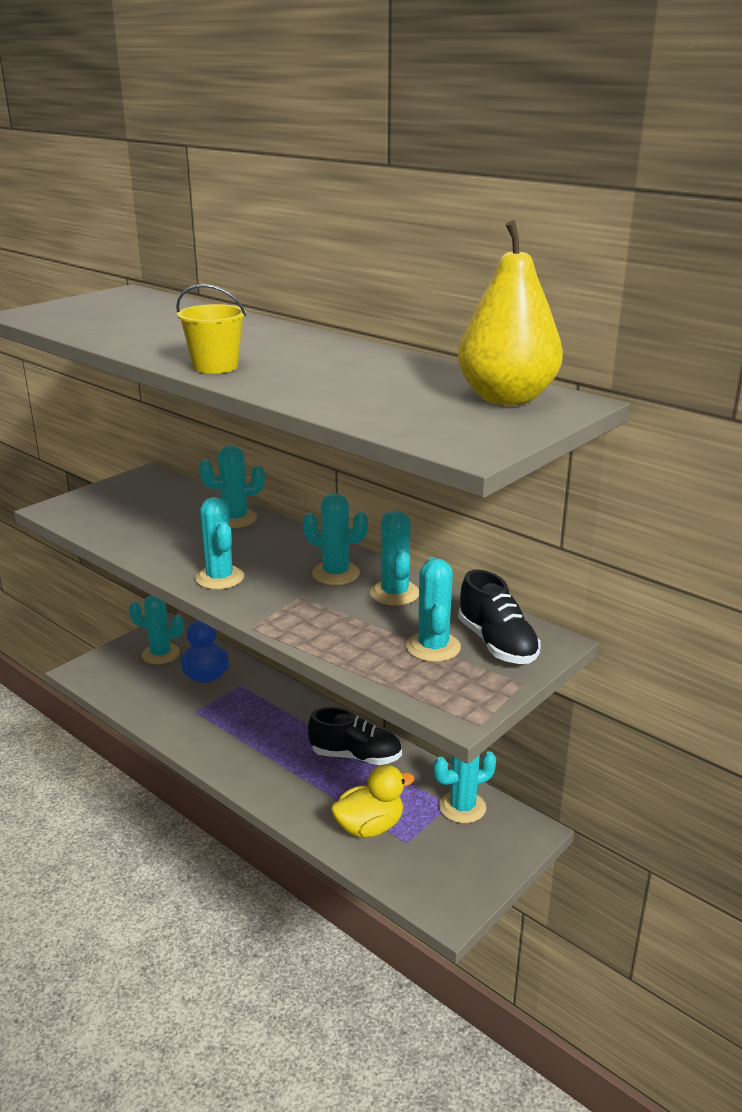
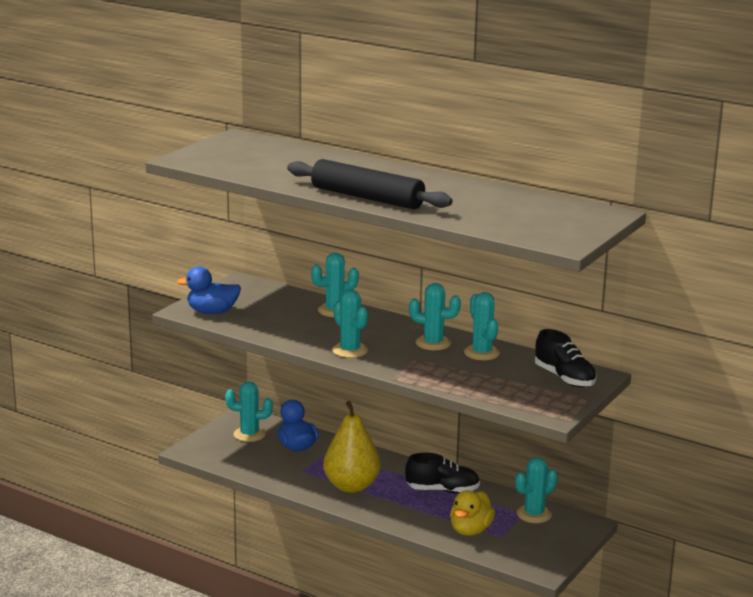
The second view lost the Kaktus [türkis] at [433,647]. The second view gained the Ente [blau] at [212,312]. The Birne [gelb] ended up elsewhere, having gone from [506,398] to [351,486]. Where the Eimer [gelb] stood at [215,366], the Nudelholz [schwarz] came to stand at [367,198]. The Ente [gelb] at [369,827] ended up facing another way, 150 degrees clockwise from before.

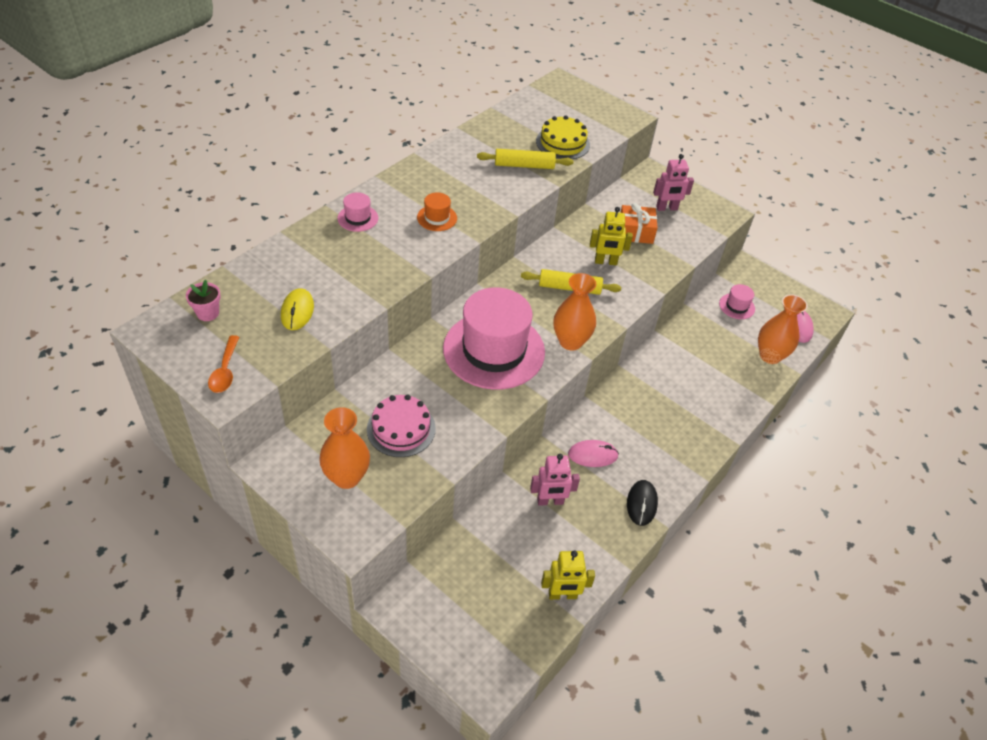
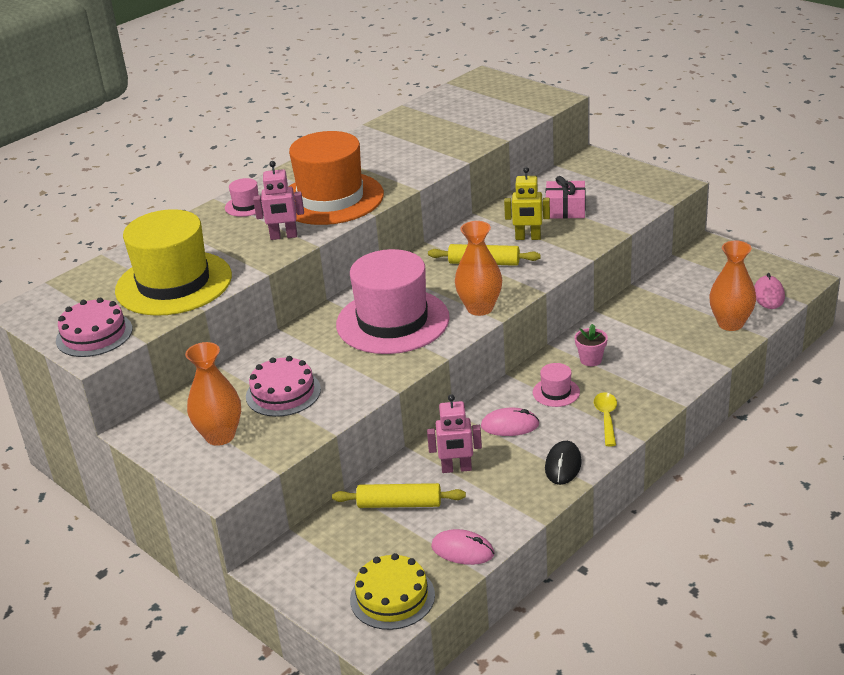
The second view gained the Löffel [gelb] at [606,418]. The Blumentopf [rosa] ended up elsewhere, having gone from [208,313] to [591,360]. The Nudelholz [gelb] ended up elsewhere, having gone from [524,165] to [399,504]. The Kuchen [gelb] ended up elsewhere, having gone from [562,143] to [392,597]. The Roboter [rosa] ended up elsewhere, having gone from [666,208] to [283,236]. The Hut [rosa] ended up elsewhere, having gone from [737,306] to [556,392]. Where the Löffel [orange] stood at [225,371], the Kuchen [rosa] came to stand at [94,334]. Where the Computermaus [gelb] stood at [297,311], the Hut [gelb] came to stand at [174,283]. Where the Roboter [gelb] stood at [562,595], the Computermaus [rosa] came to stand at [462,550]. What was the Geschenk [orange] at [635,232] turned into the Geschenk [rosa] at [565,210]. The size of the Hut [orange] at [437,218] changed by a factor of 2.43.

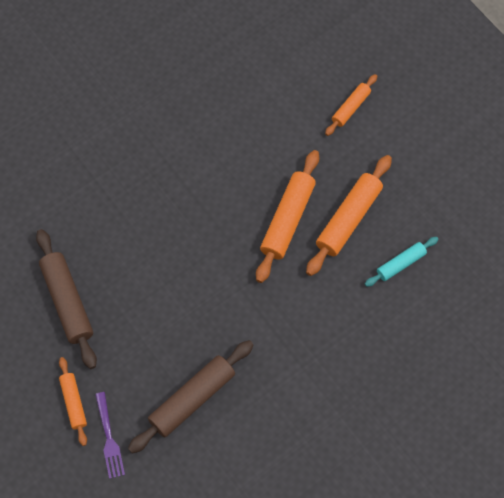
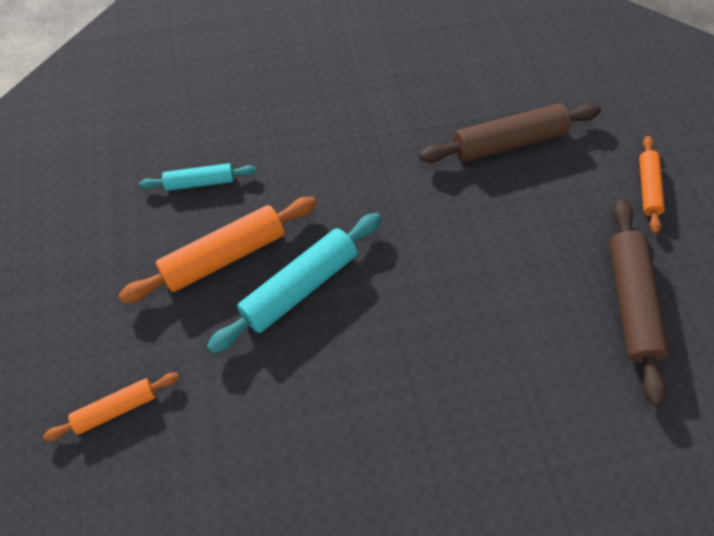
The second view lost the Gabel [lila] at [109,438]. What was the Nudelholz [orange] at [287,220] turned into the Nudelholz [türkis] at [299,287].

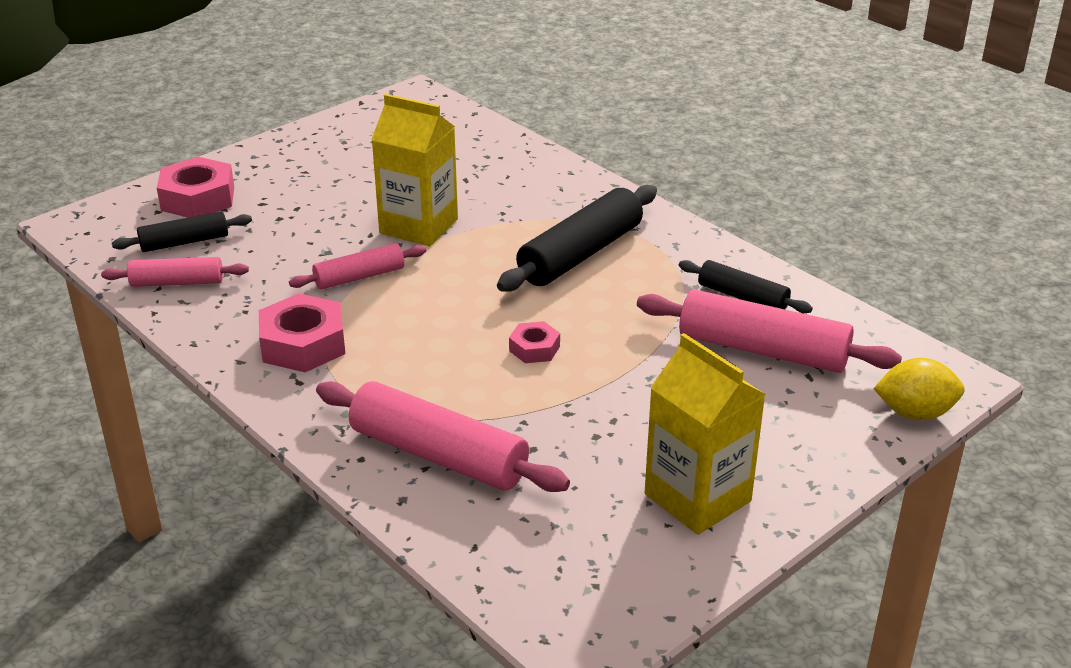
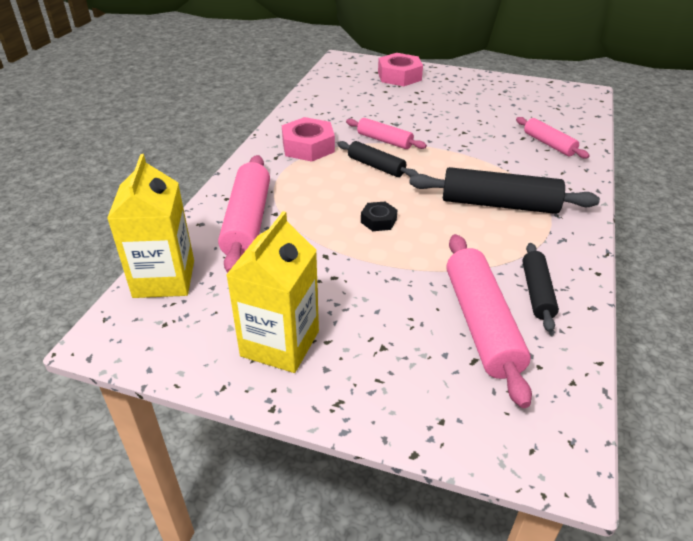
The second view lost the Zitrone [gelb] at [915,413]. The Nudelholz [rosa] ended up elsewhere, having gone from [177,283] to [549,144]. The Nudelholz [schwarz] ended up elsewhere, having gone from [184,242] to [376,166]. The Getränkekarton [gelb] ended up elsewhere, having gone from [419,226] to [164,279]. What was the Sechskantmutter [rosa] at [534,348] turned into the Sechskantmutter [schwarz] at [378,221].

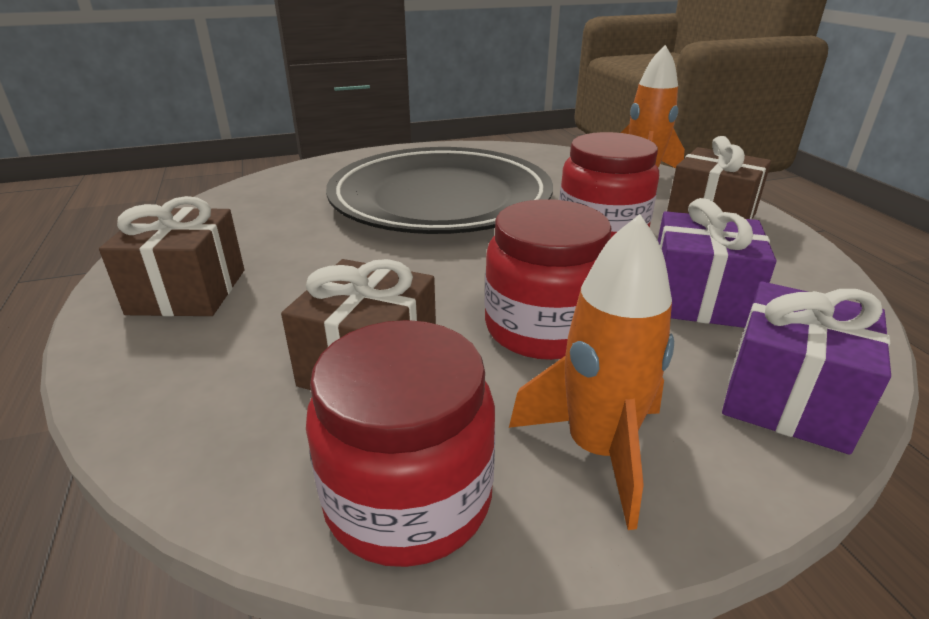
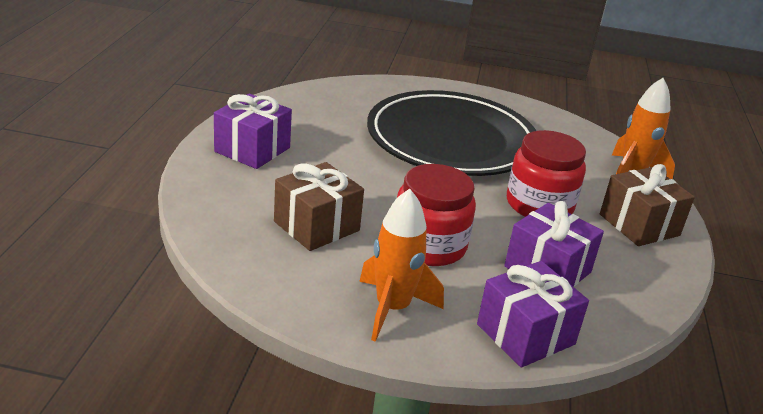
The second view lost the Einmachglas [rot] at [408,497]. What was the Geschenk [braun] at [188,291] turned into the Geschenk [lila] at [252,150].

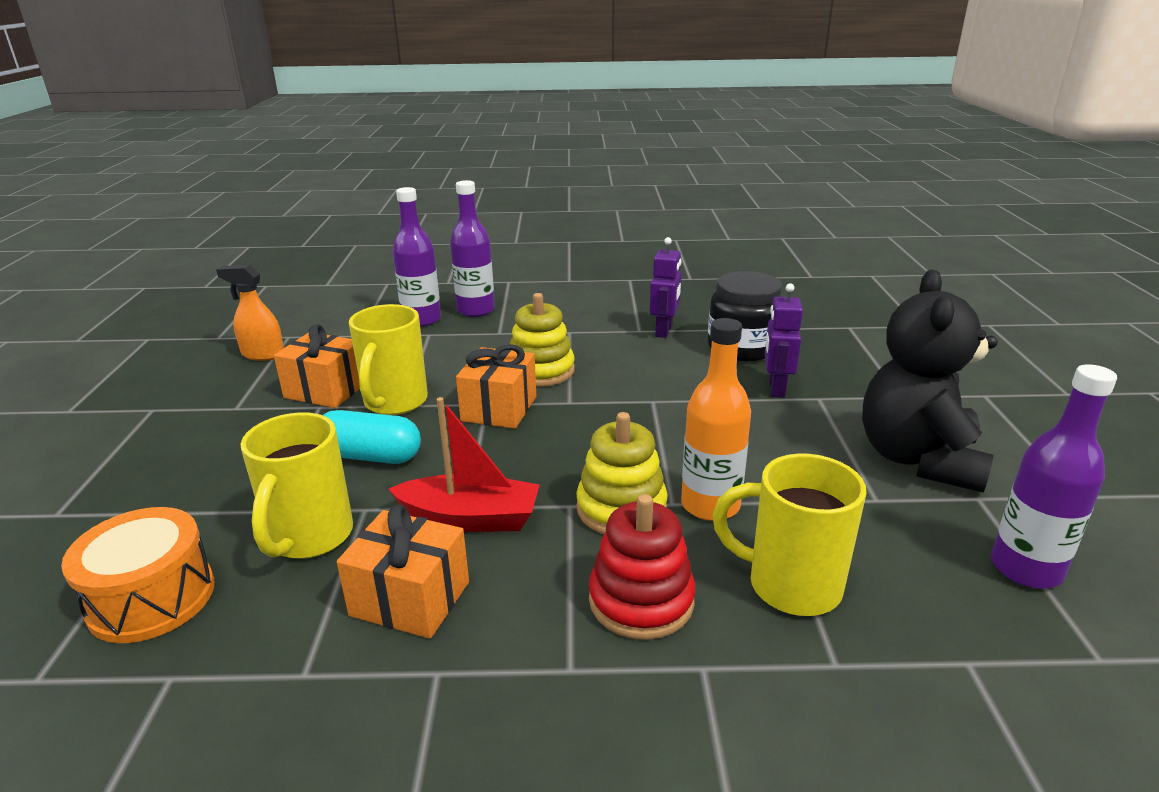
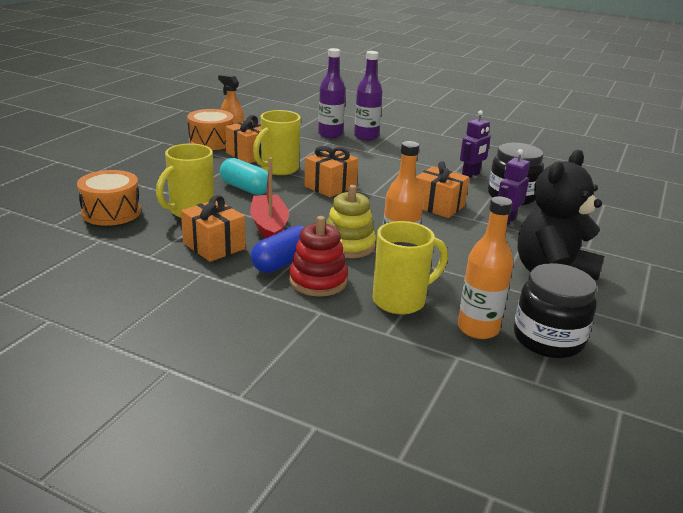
The second view lost the Stapelspielzeug [gelb] at [541,371]. The second view gained the Trommel [orange] at [211,142]. The second view gained the Kapsel [blau] at [283,262]. The second view gained the Geschenk [orange] at [438,206]. The second view gained the Flasche [orange] at [478,328]. Where the Flasche [lila] stood at [1026,569], the Einmachglas [schwarz] came to stand at [548,339]. The Boot [rot] at [470,518] ended up facing another way, 135 degrees counterclockwise from before. The Tasse [gelb] at [790,585] ended up facing another way, 105 degrees clockwise from before.

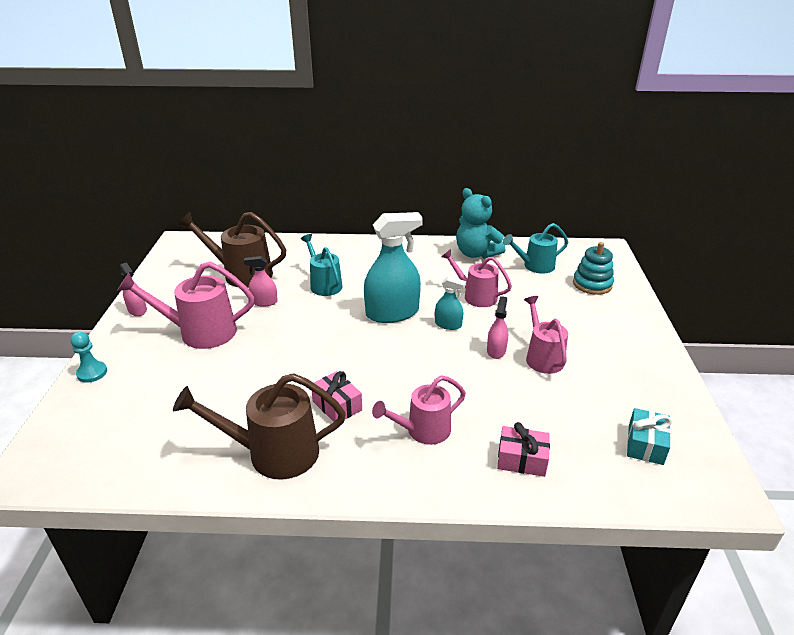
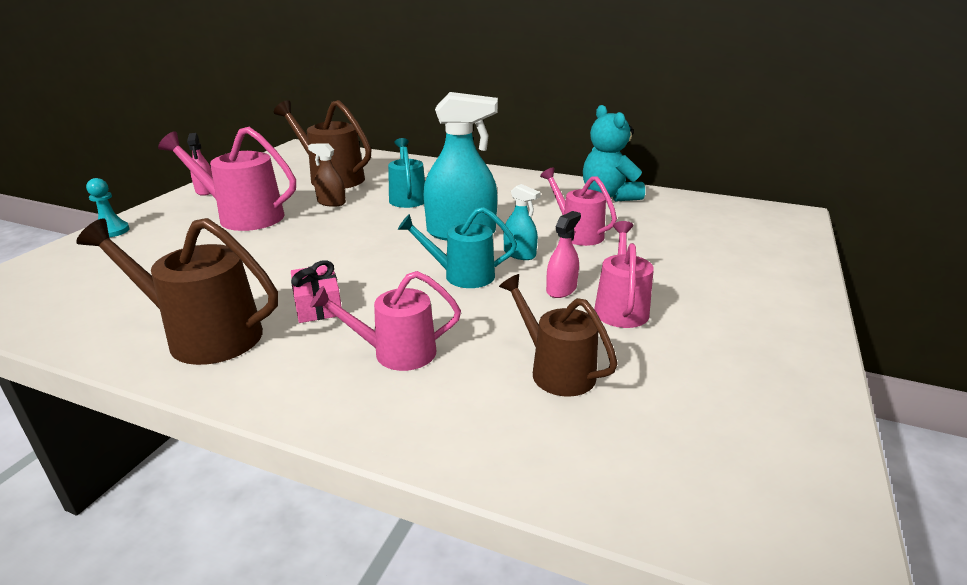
The second view lost the Geschenk [rosa] at [522,459]. The second view lost the Stapelspielzeug [türkis] at [592,284]. The second view lost the Geschenk [türkis] at [645,444]. The second view gained the Gießkanne [braun] at [555,370]. The Gießkanne [türkis] ended up elsewhere, having gone from [534,266] to [461,275]. What was the Sprühflasche [rosa] at [264,302] turned into the Sprühflasche [braun] at [331,202].

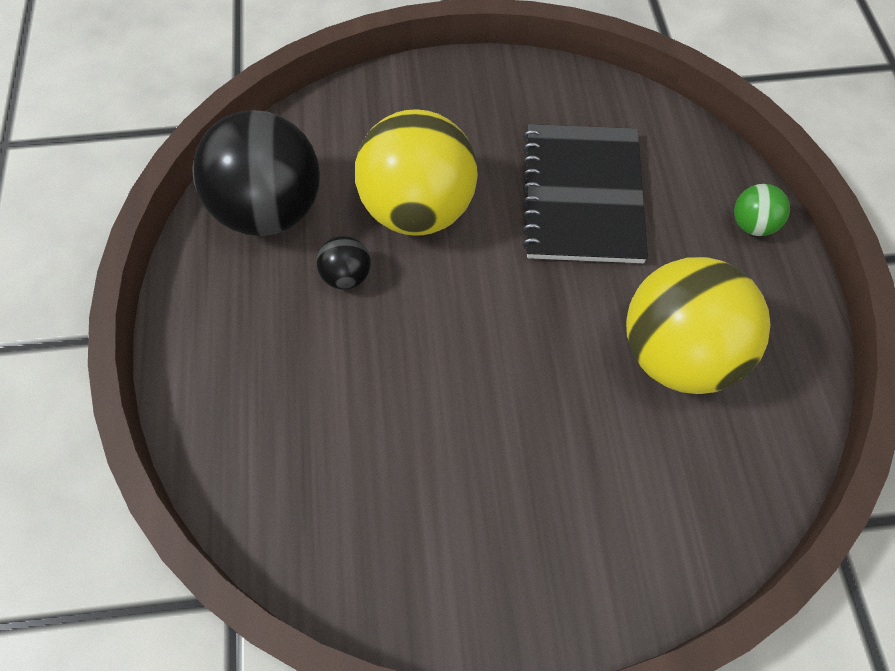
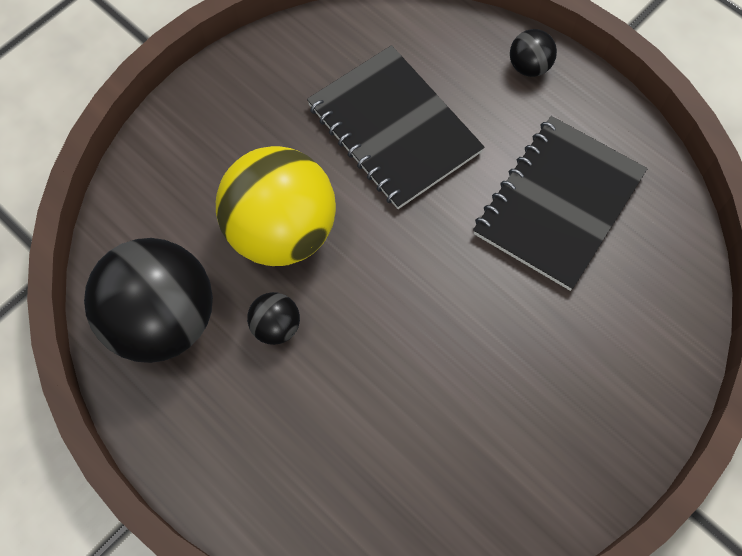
Where the Ball [gelb] stood at [677,354], the Notizbuch [schwarz] came to stand at [559,204]. What was the Ball [grün] at [752,225] turned into the Ball [schwarz] at [529,66].

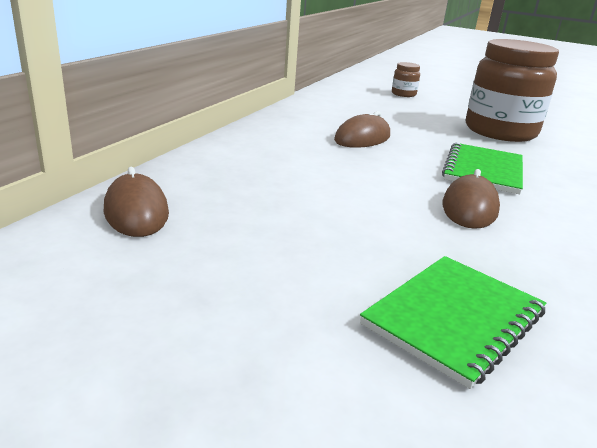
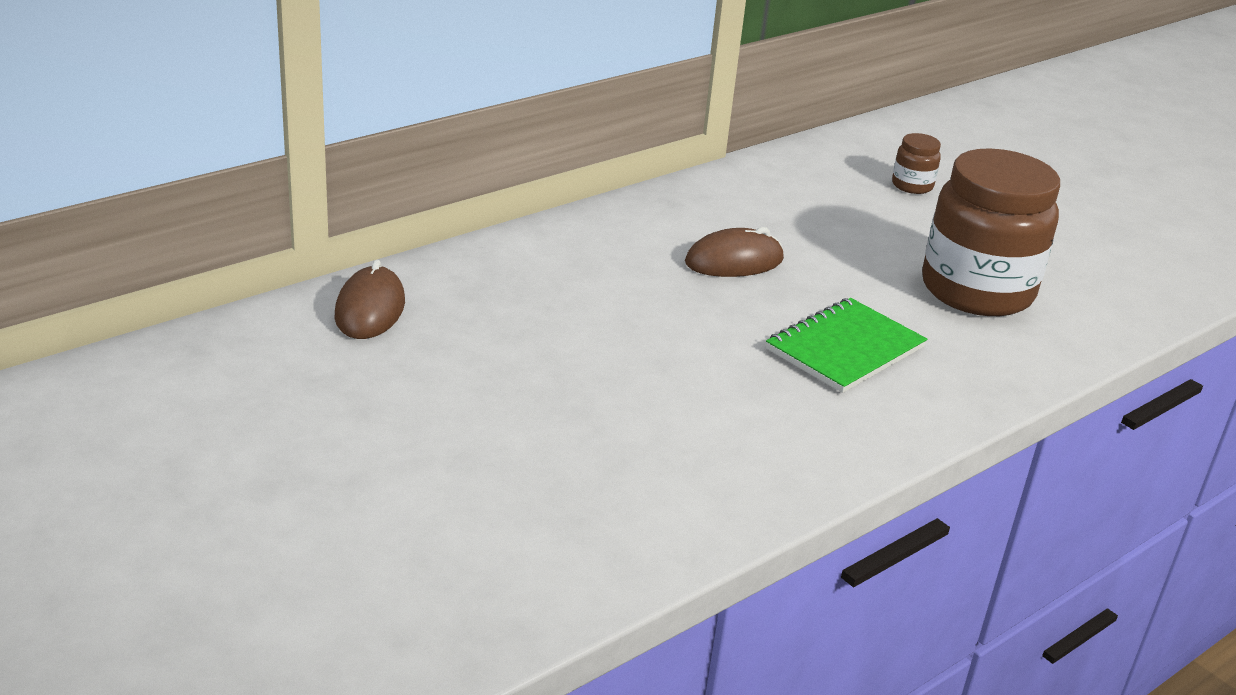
The second view lost the Notizbuch [grün] at [454,319]. The second view lost the Computermaus [braun] at [469,208].

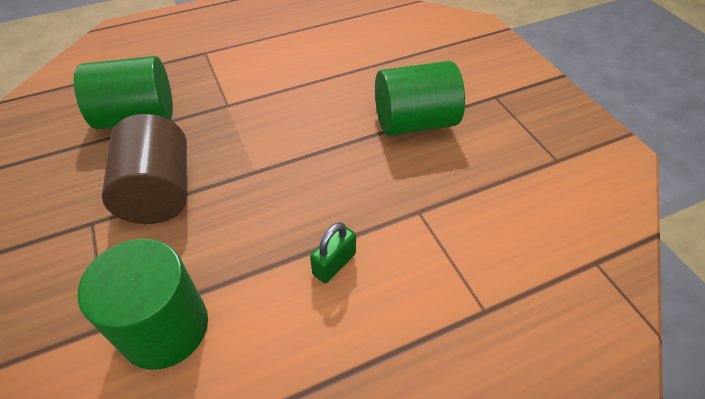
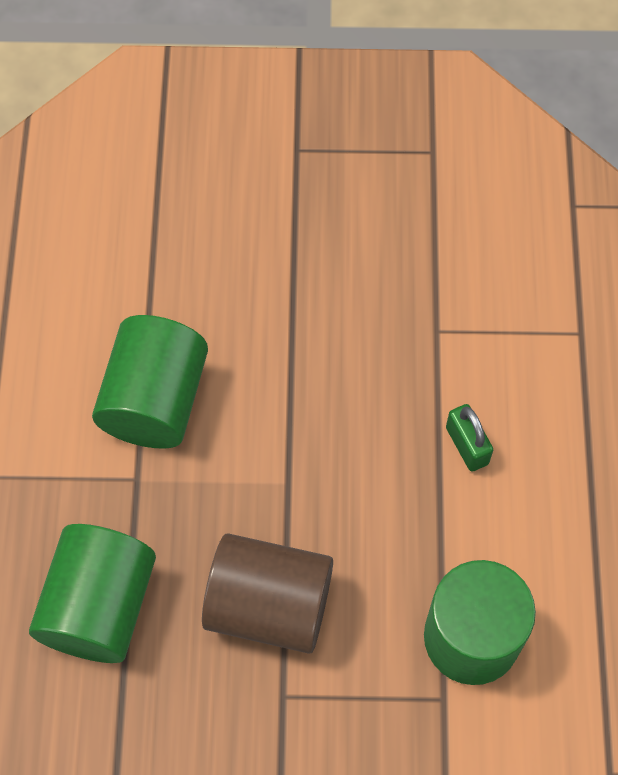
The Vollzylinder [grün] ended up elsewhere, having gone from [414,122] to [155,400].

